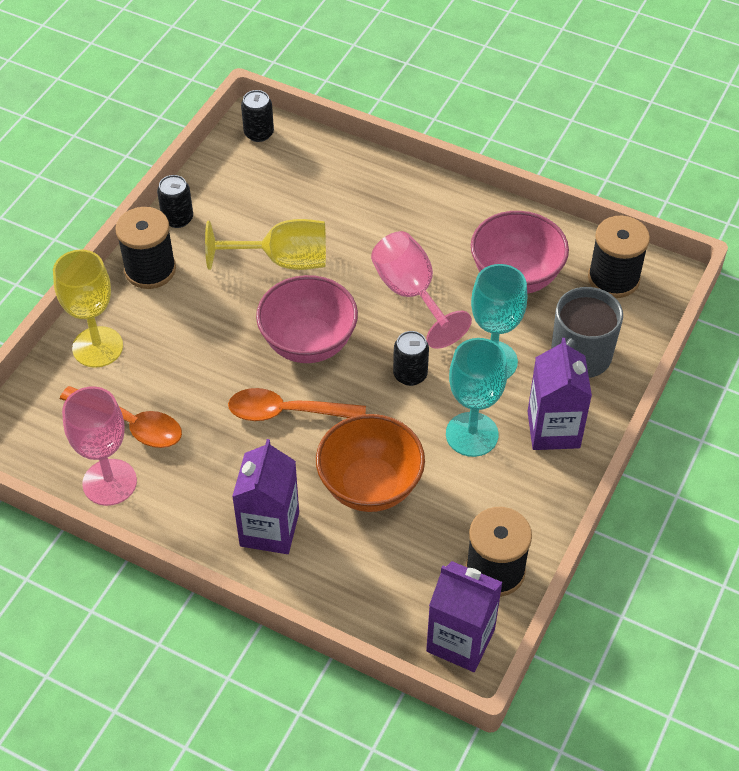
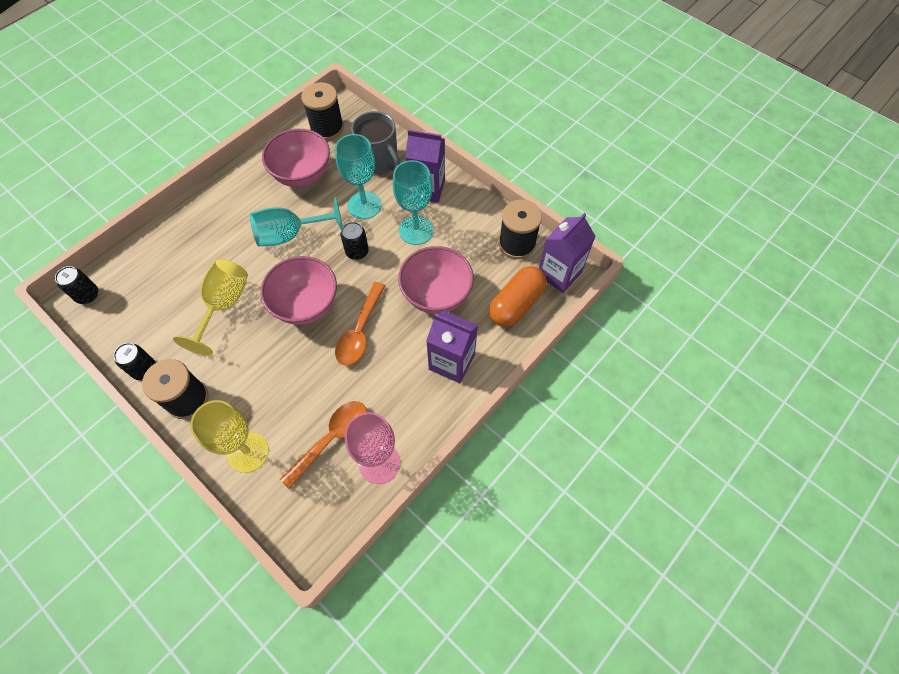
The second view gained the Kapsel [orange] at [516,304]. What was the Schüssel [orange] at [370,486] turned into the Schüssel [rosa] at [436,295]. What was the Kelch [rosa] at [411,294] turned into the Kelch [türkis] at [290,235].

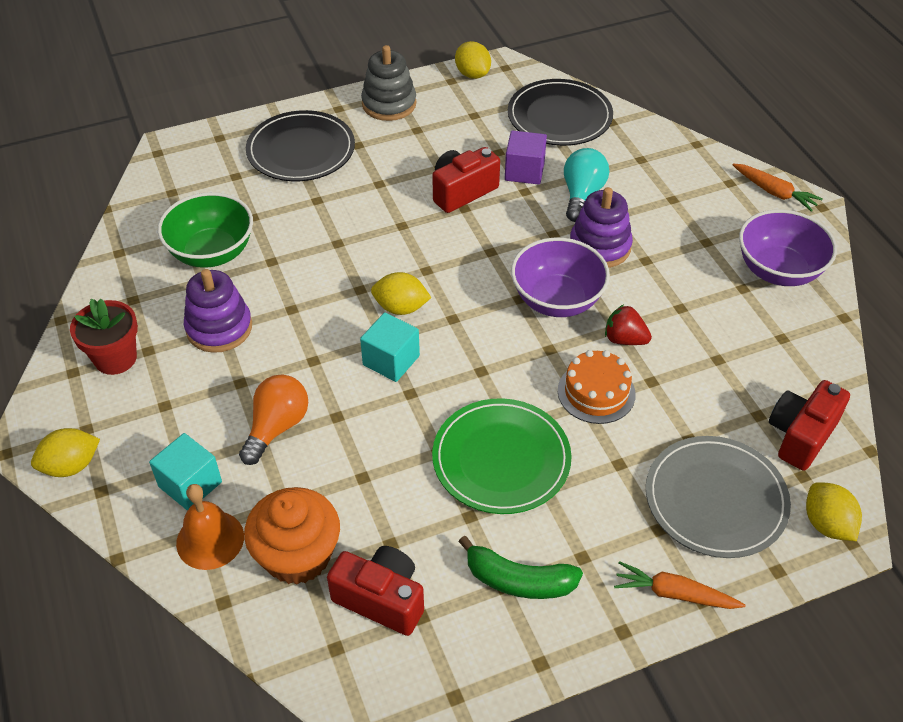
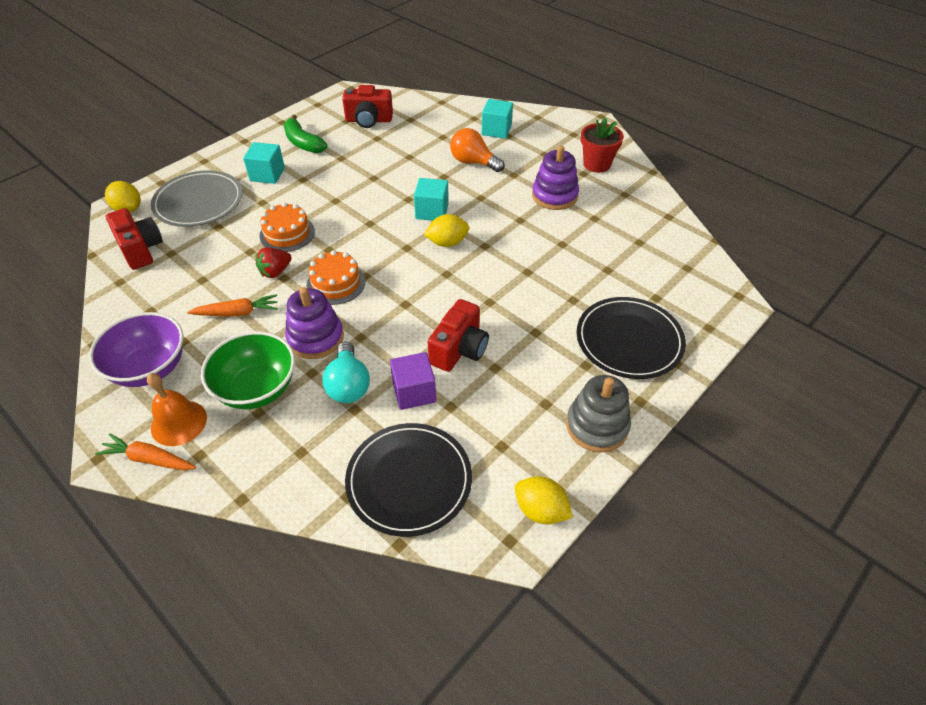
The second view lost the Zitrone [gelb] at [71,466]. The second view lost the Muffin [orange] at [297,555]. The second view lost the Teller [grün] at [501,459]. The second view gained the Kubus [türkis] at [267,174]. The Schüssel [grün] ended up elsewhere, having gone from [212,252] to [257,389]. The Glocke [orange] ended up elsewhere, having gone from [210,539] to [179,422]. The Karotte [orange] ended up elsewhere, having gone from [674,593] to [237,313]. Where the Schüssel [lila] stood at [557,300], the Kuchen [orange] came to stand at [336,283]. The Glühbirne [orange] at [277,427] ended up facing another way, 120 degrees clockwise from before. The Banane [grün] at [519,580] ended up facing another way, 120 degrees counterclockwise from before. The Erdbeere [rot] at [624,339] ended up facing another way, 135 degrees clockwise from before. The Kamera [rot] at [801,435] ended up facing another way, 45 degrees counterclockwise from before.

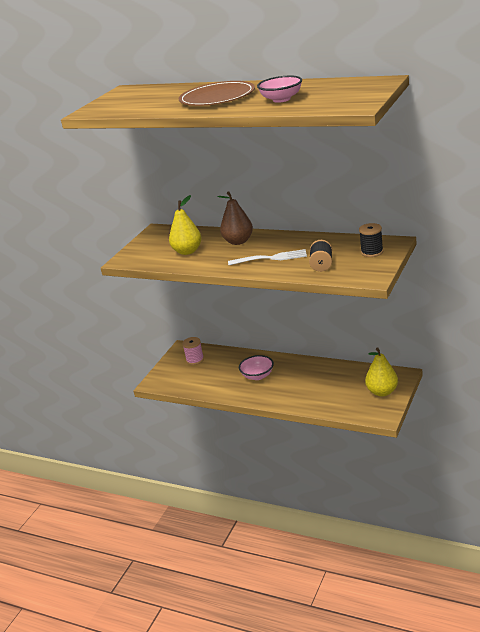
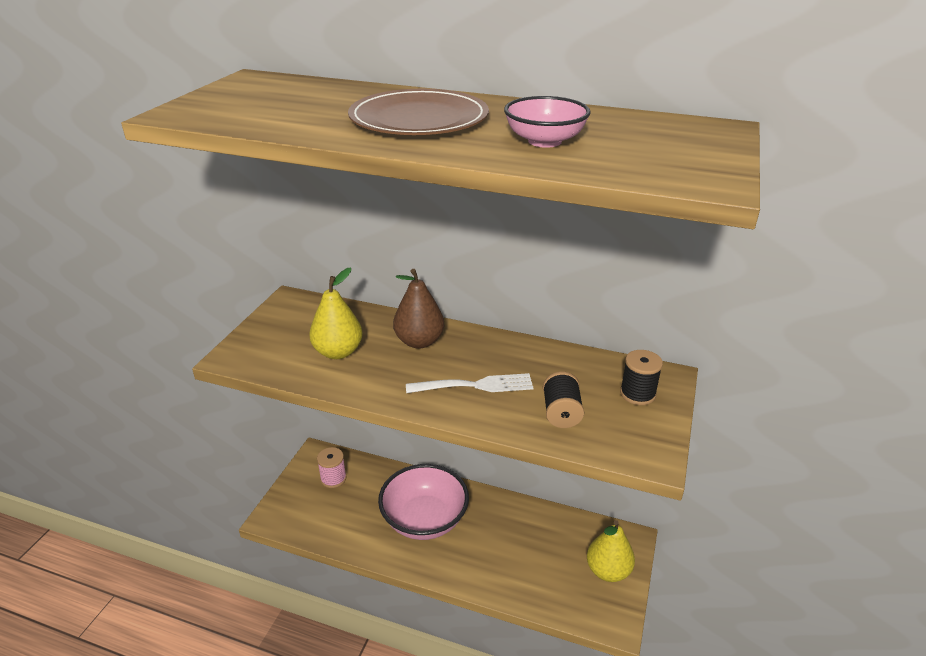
The size of the Schüssel [rosa] at [257,376] changed by a factor of 1.74.

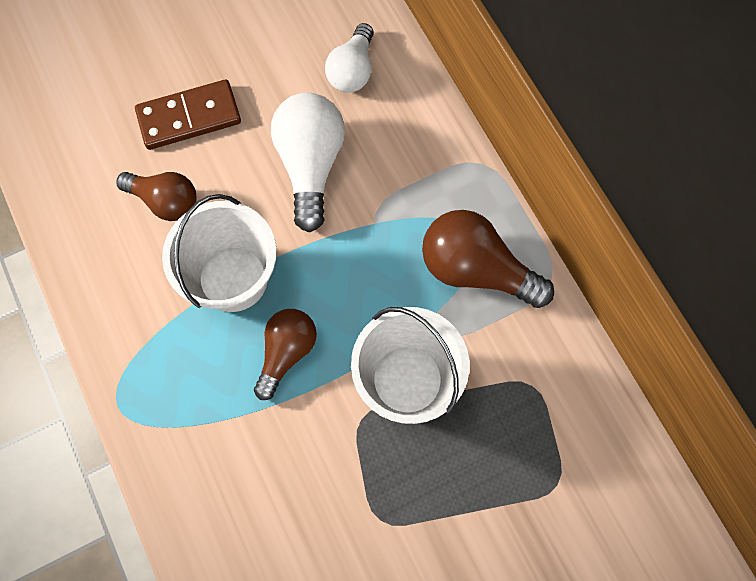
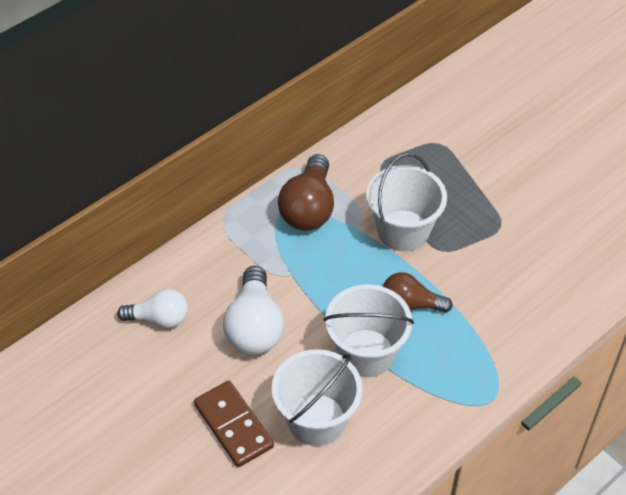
Where the Glühbirne [braun] stood at [165,201], the Eimer [weiß] came to stand at [316,419]. The Glühbirne [weiß] at [310,165] ended up facing another way, 75 degrees counterclockwise from before.

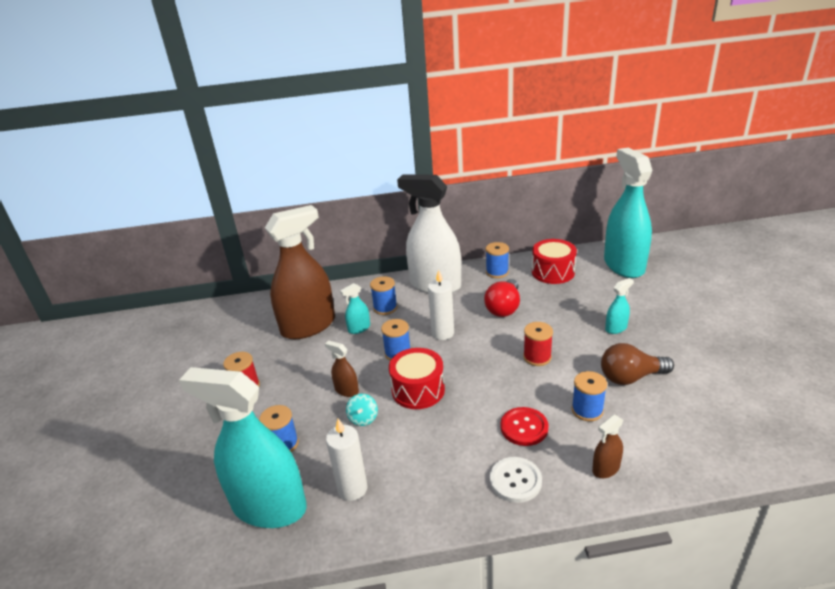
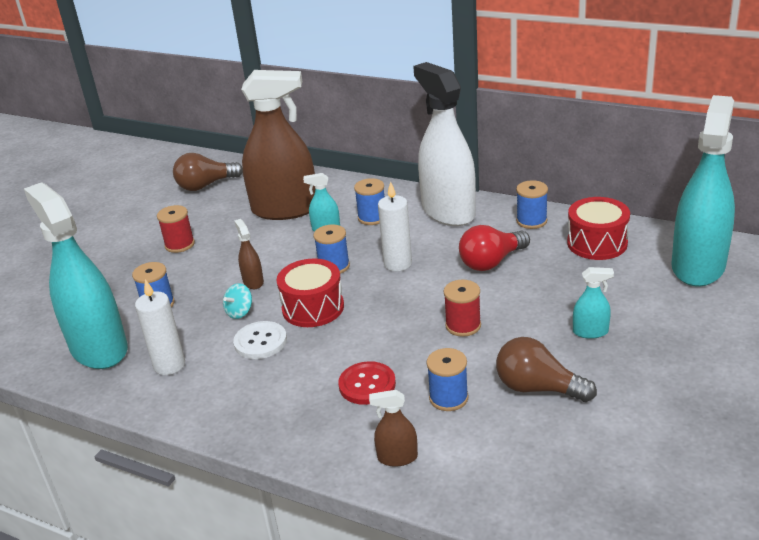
The second view gained the Glühbirne [braun] at [206,185]. The Knopf [weiß] ended up elsewhere, having gone from [515,480] to [260,342].

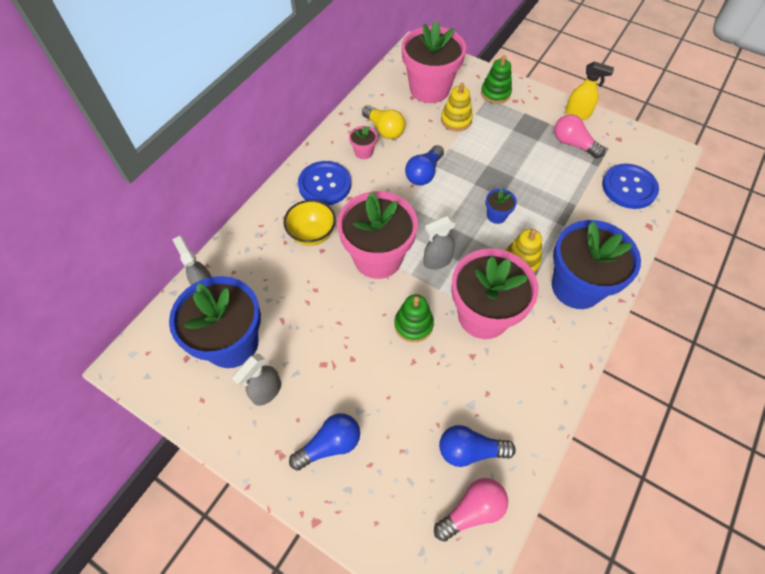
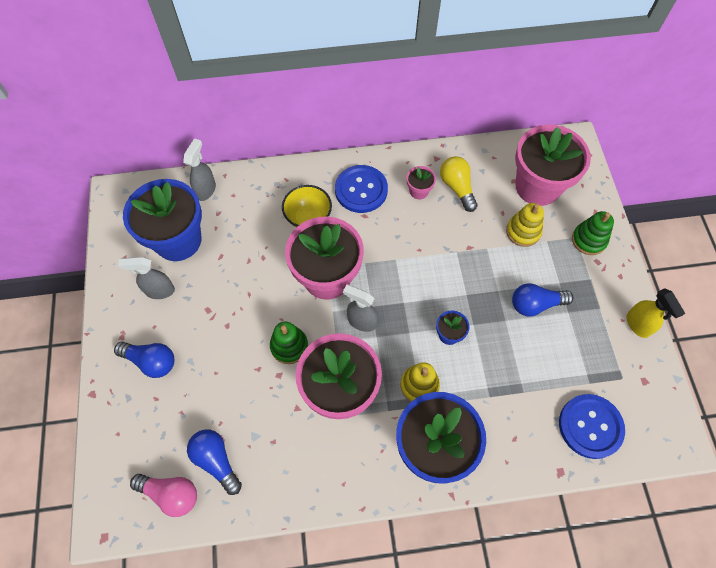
The second view lost the Glühbirne [rosa] at [573,144]. The Glühbirne [blau] ended up elsewhere, having gone from [424,173] to [535,304]. The Glühbirne [gelb] at [384,129] ended up facing another way, 150 degrees clockwise from before.

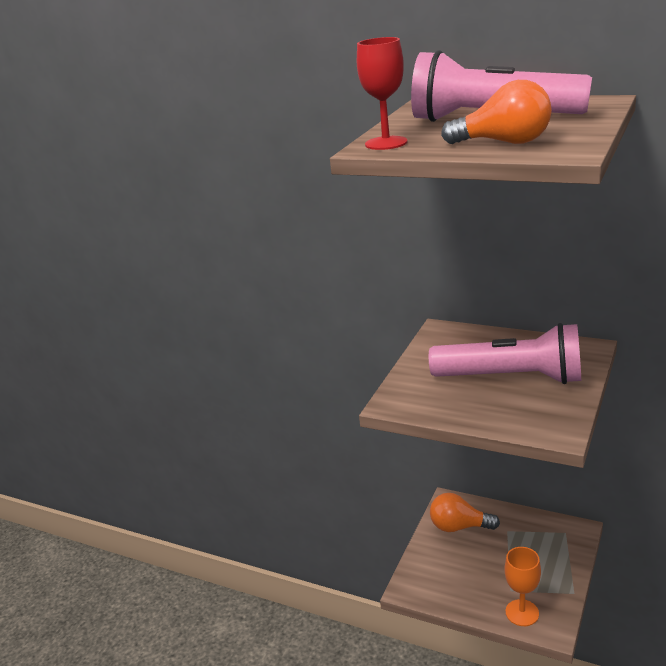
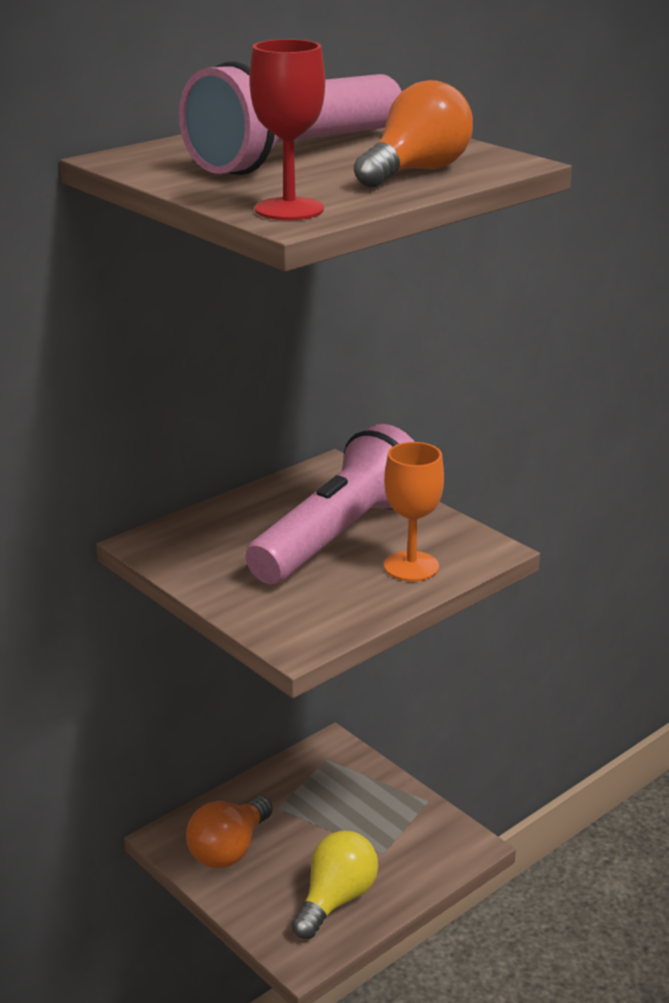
The second view gained the Glühbirne [gelb] at [336,900]. The Kelch [orange] ended up elsewhere, having gone from [522,613] to [411,566].

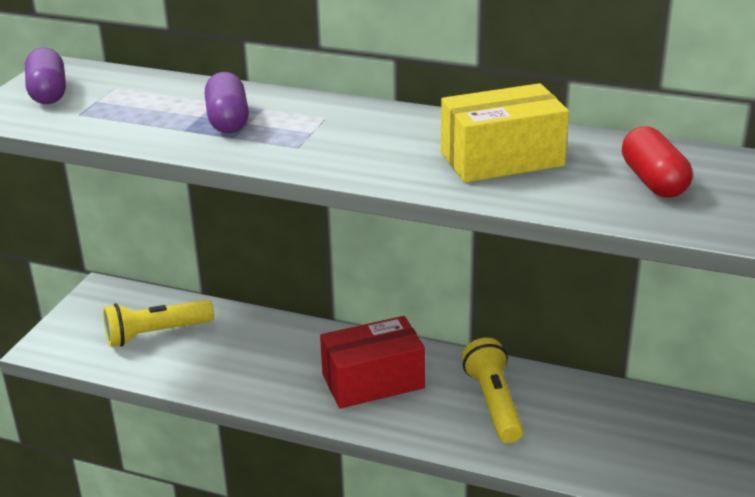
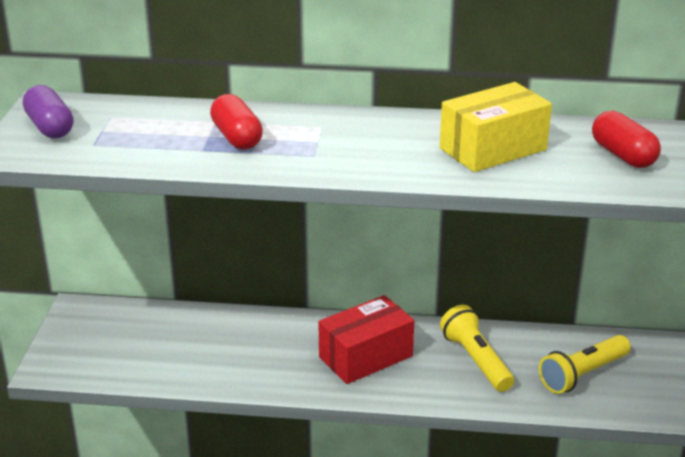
The Taschenlampe [gelb] ended up elsewhere, having gone from [156,334] to [582,374]. What was the Kapsel [lila] at [228,120] turned into the Kapsel [rot] at [237,137].

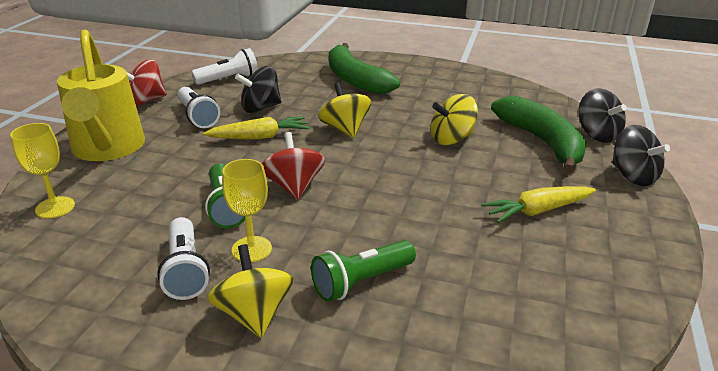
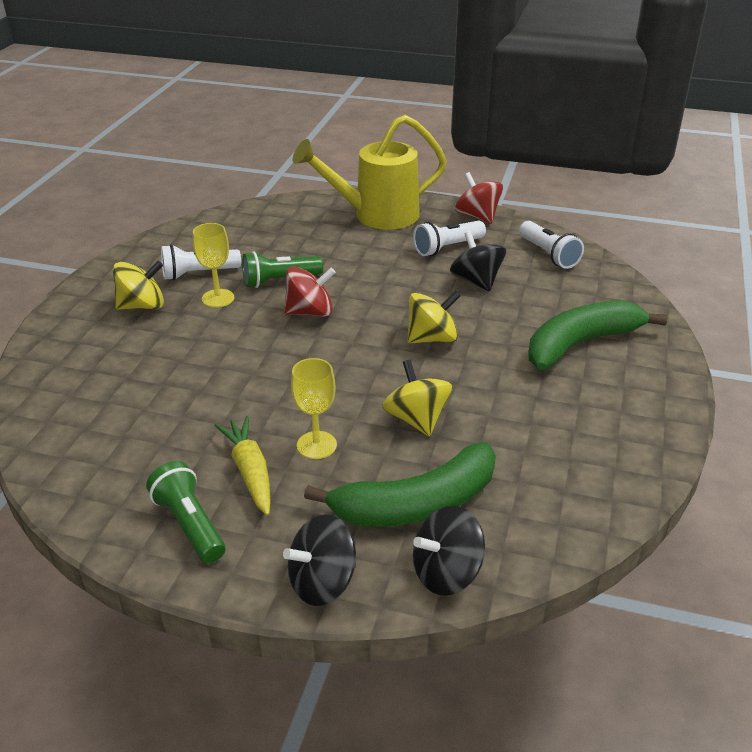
The second view lost the Karotte [gelb] at [259,137]. The Kelch [gelb] ended up elsewhere, having gone from [55,207] to [316,445]. The Taschenlampe [grün] ended up elsewhere, having gone from [361,281] to [190,524].

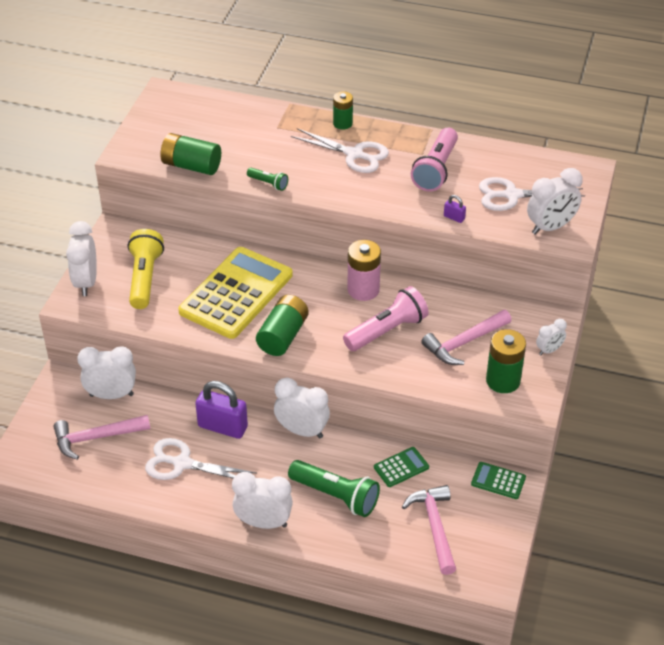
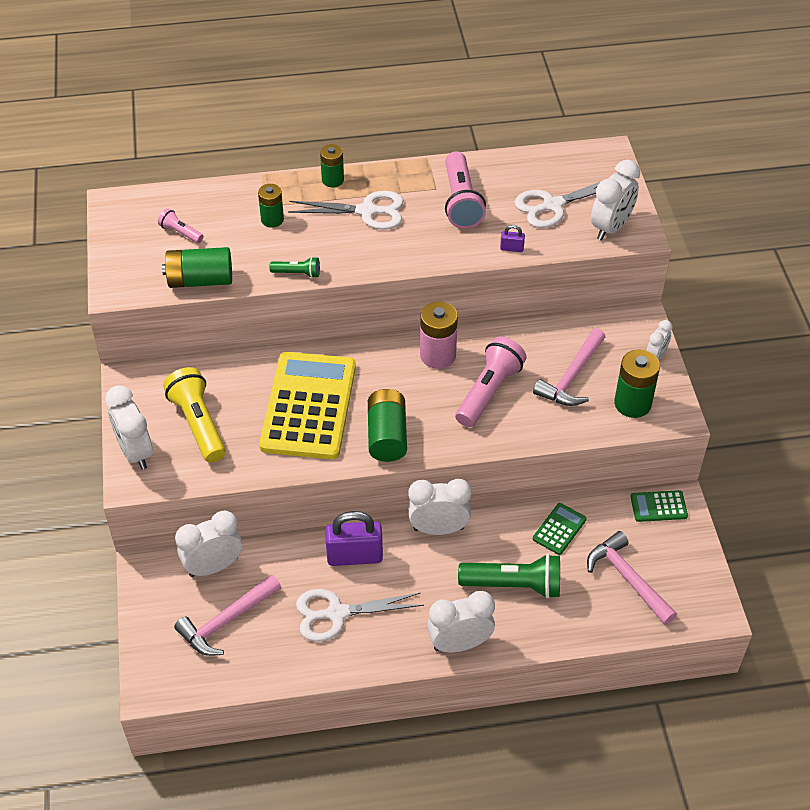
The second view gained the Taschenlampe [rosa] at [180,232]. The second view gained the Batterie [grün] at [272,220].

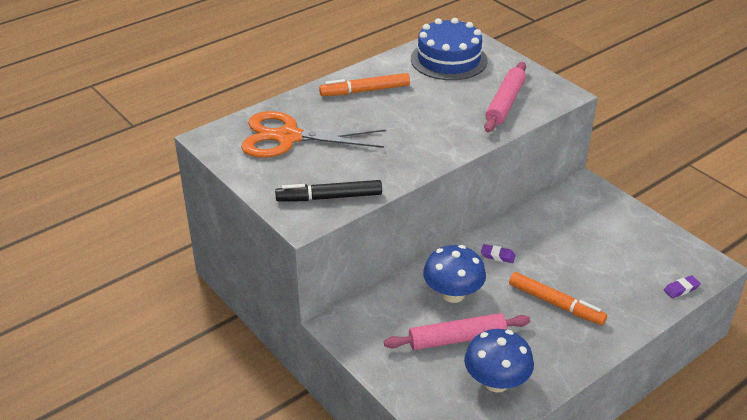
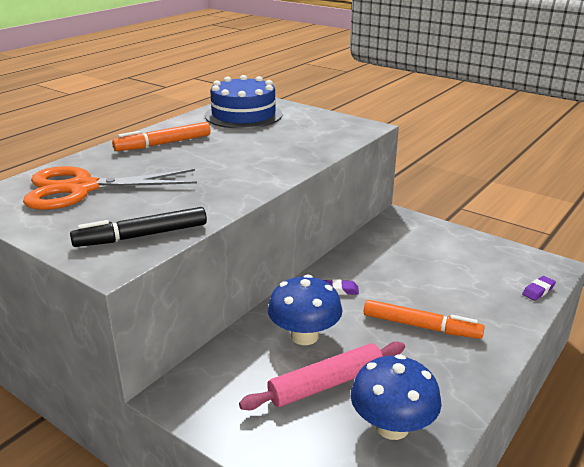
The second view lost the Nudelholz [rosa] at [505,103].

